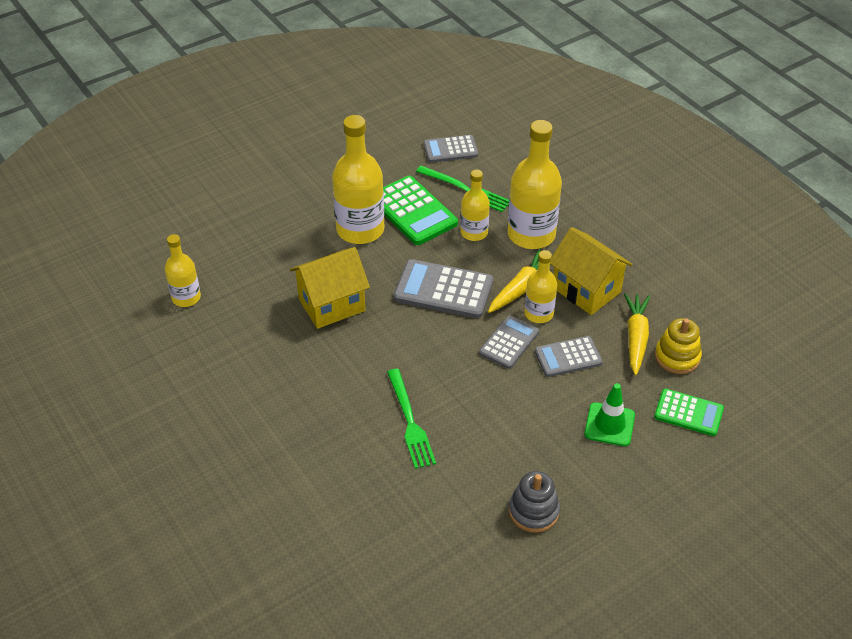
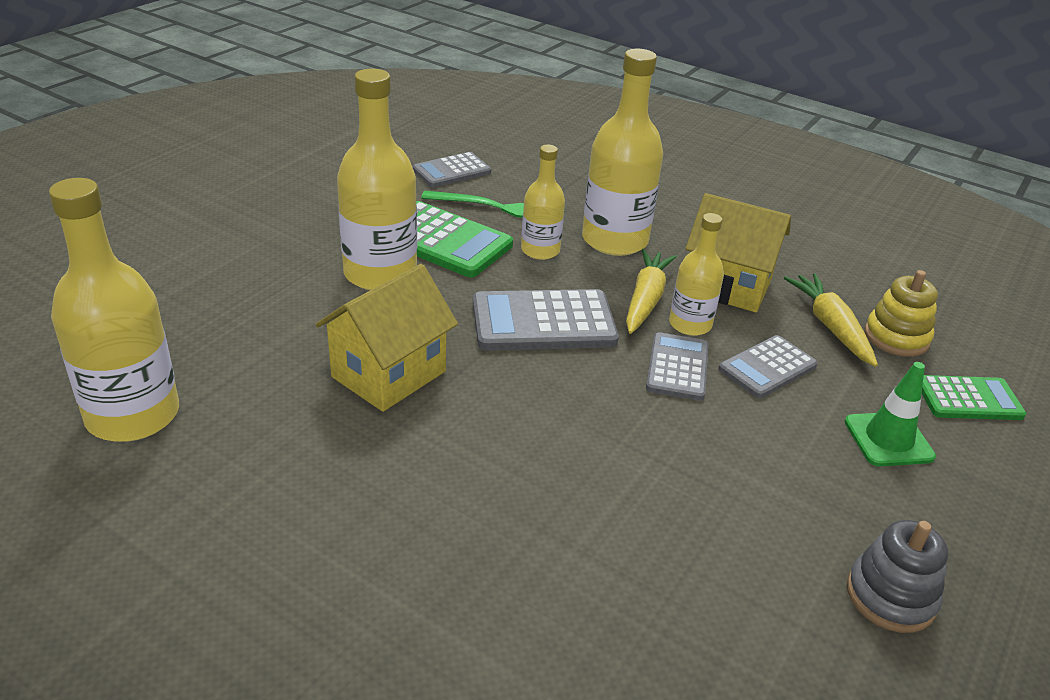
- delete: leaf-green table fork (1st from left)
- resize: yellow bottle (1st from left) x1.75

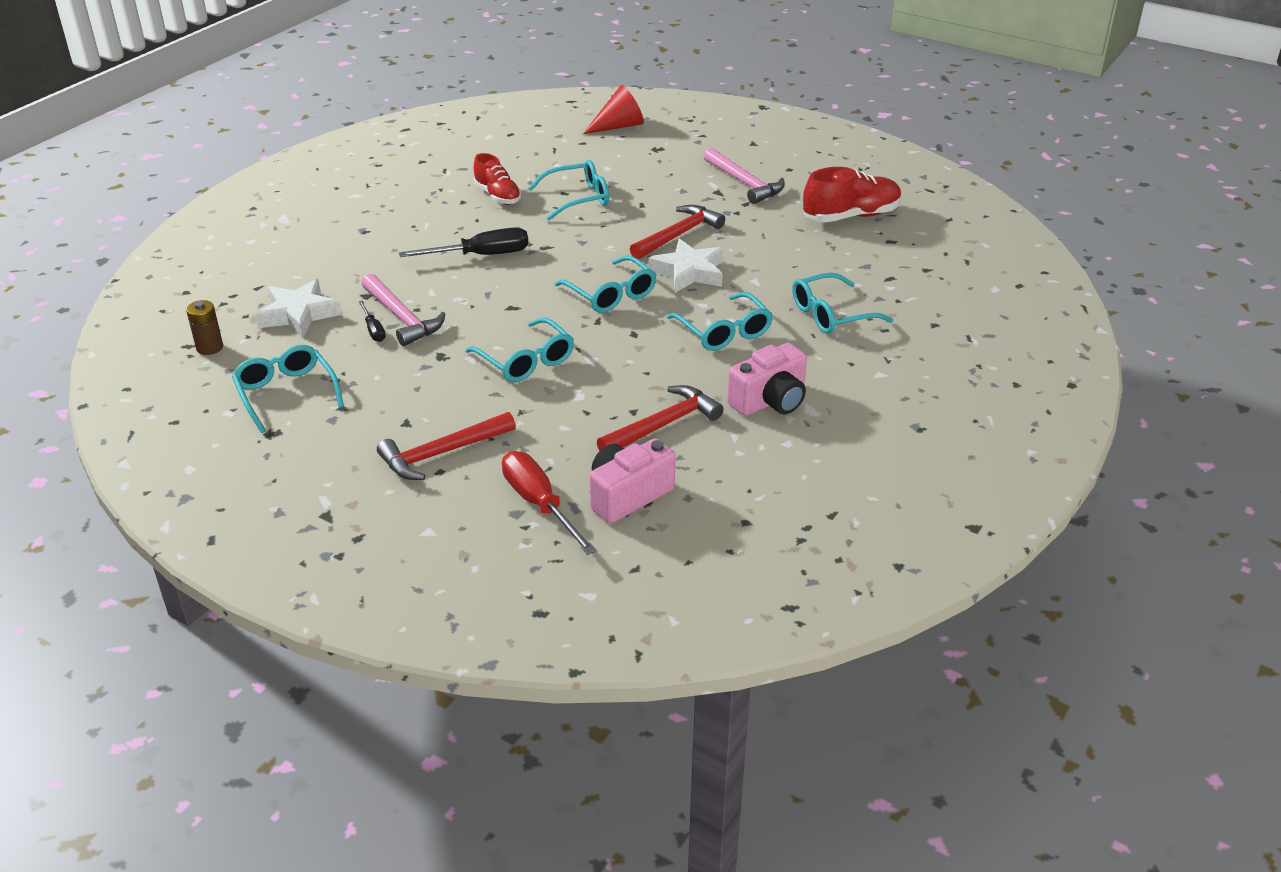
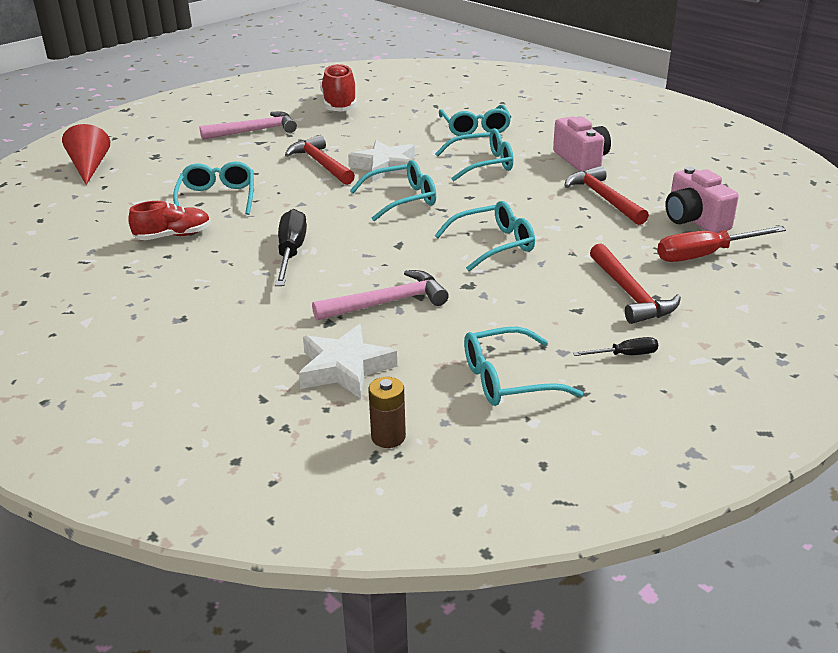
- move: ebony screwdriver (1st from left in the first image) to ebony screwdriver (2nd from left)

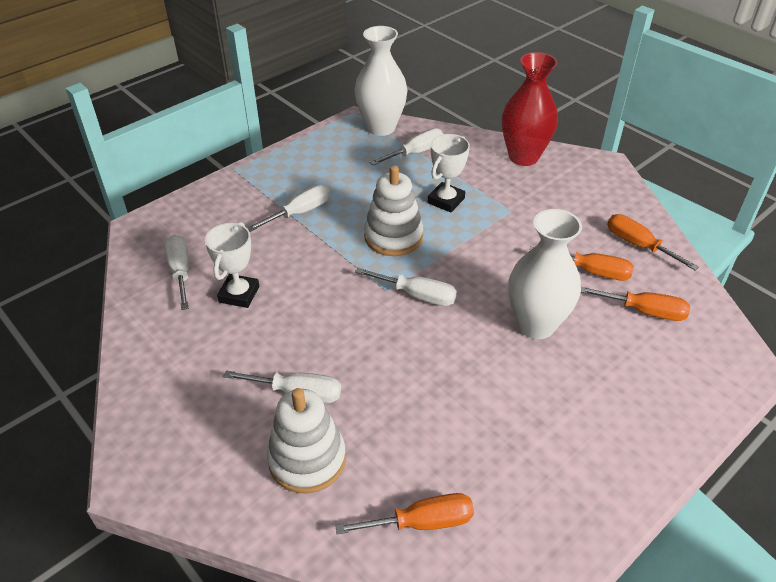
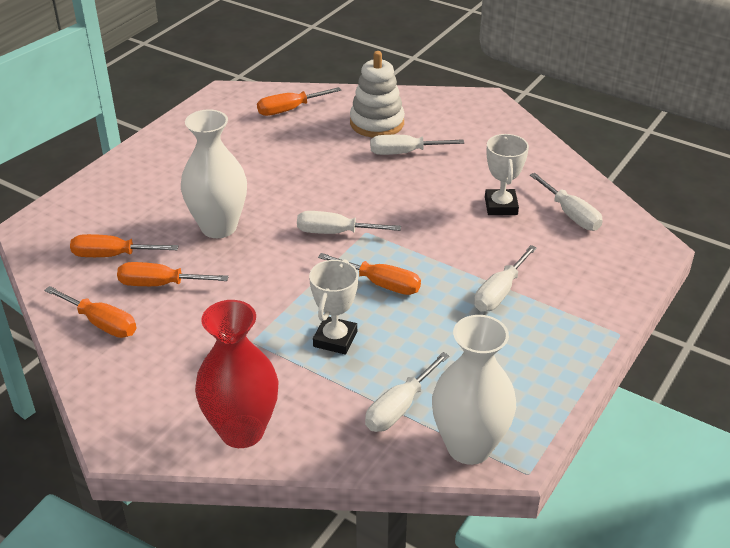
- replace: white ring stacker (2nd from left) to orange-coloured screwdriver (5th from left)

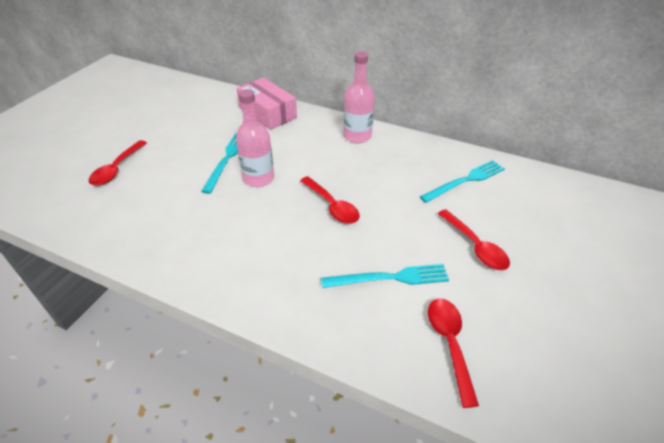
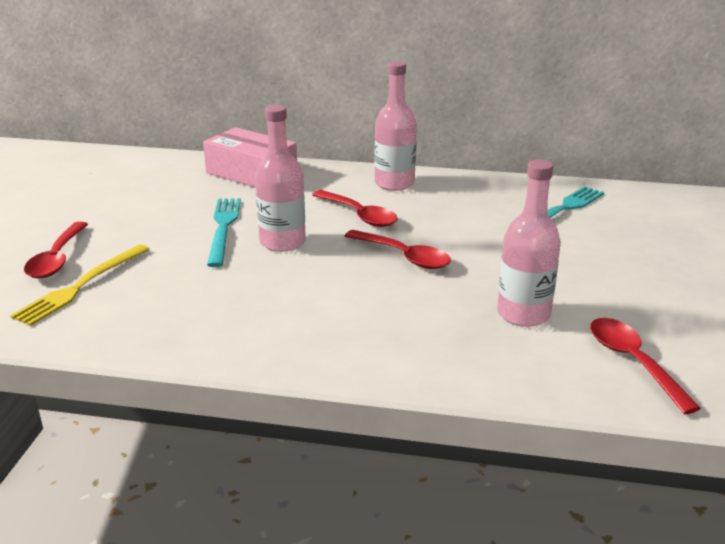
- insert: yellow table fork
- move: red teaspoon (4th from left in the first image) to red teaspoon (2nd from left)
- replace: teal table fork (2nd from left) to rose-pink bottle (3rd from left)

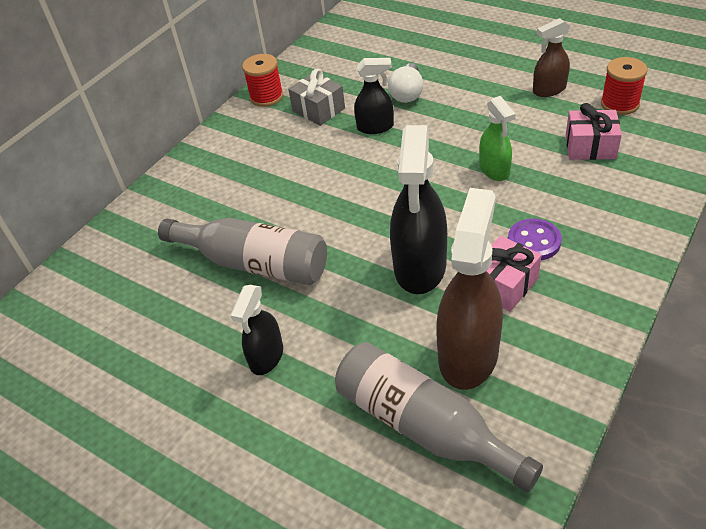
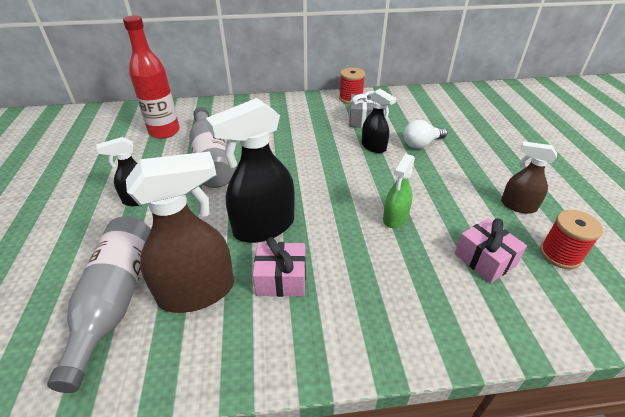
- delete: violet sewing button
- insert: red bottle

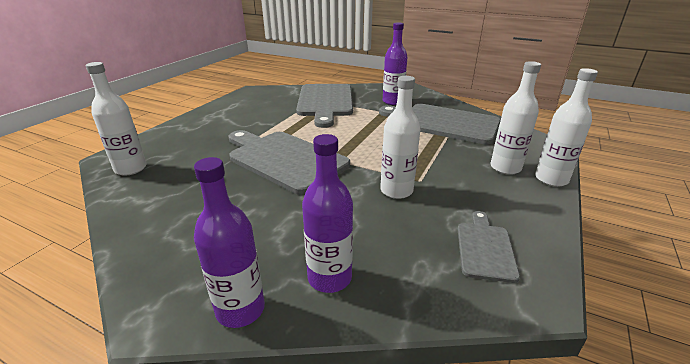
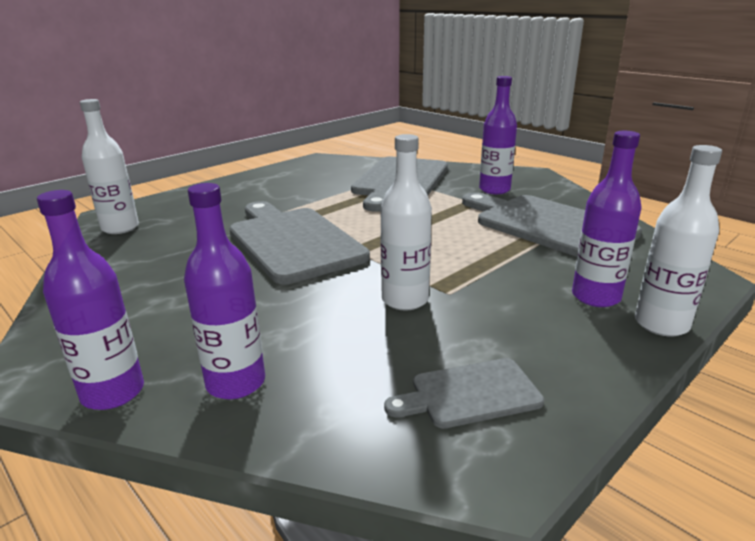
- recolor: white bottle (3rd from left) to violet bottle (4th from left)
- rotate: grey chopping board (4th from left in the first image) 135 degrees counterclockwise

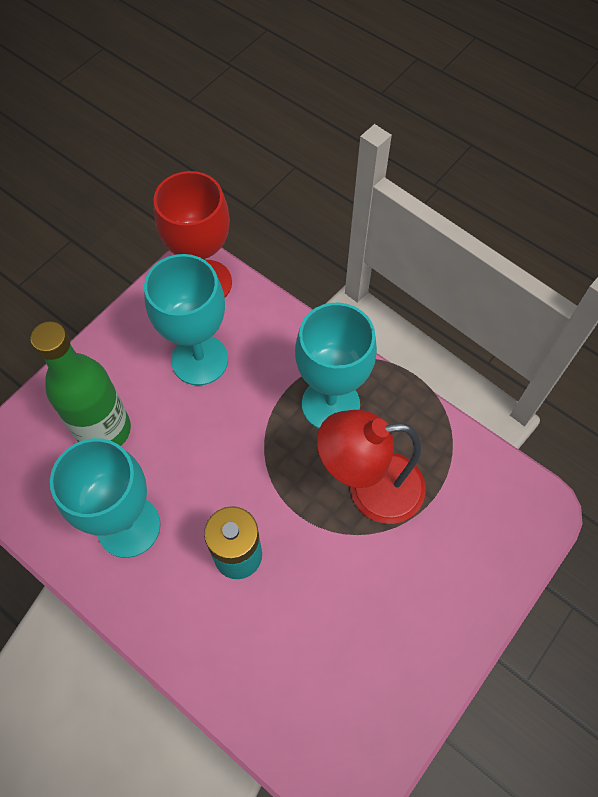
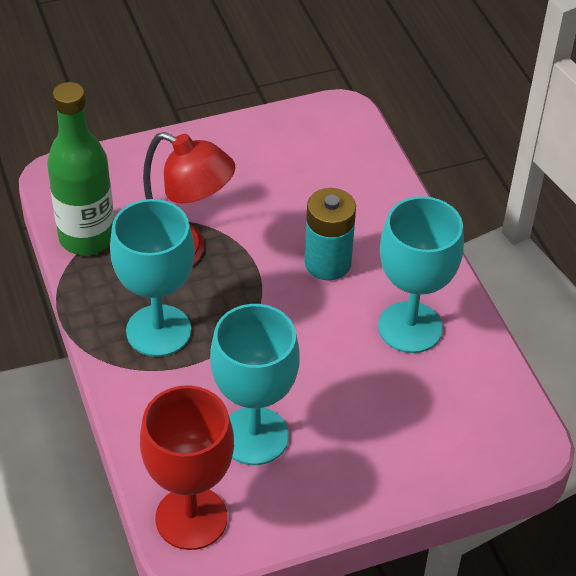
- move: leaf-green bottle

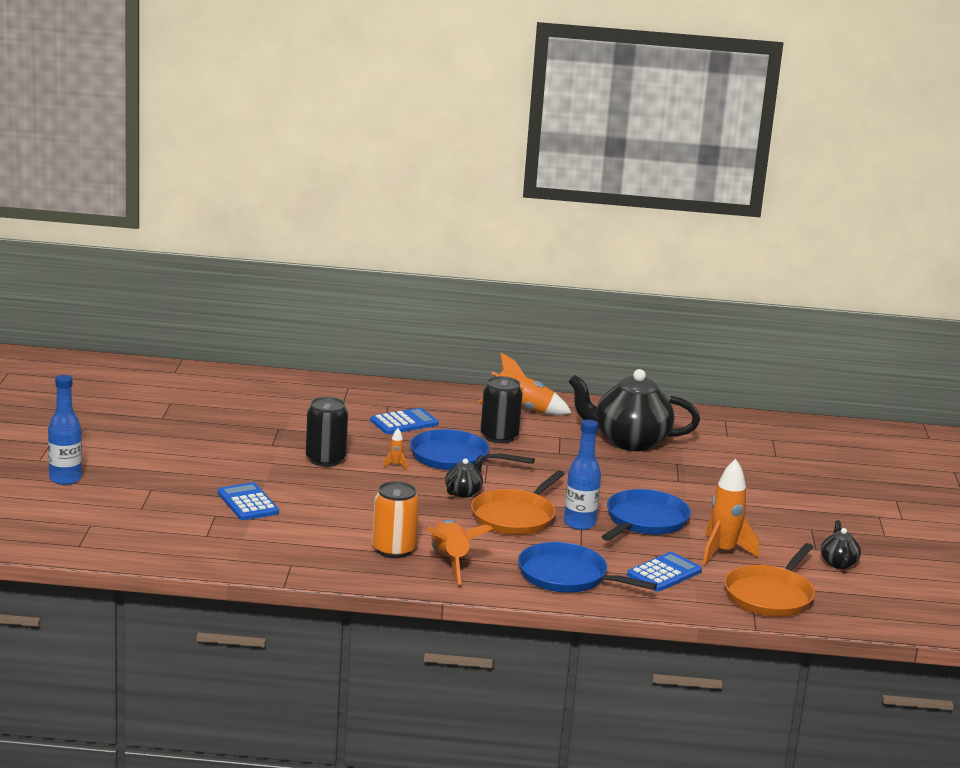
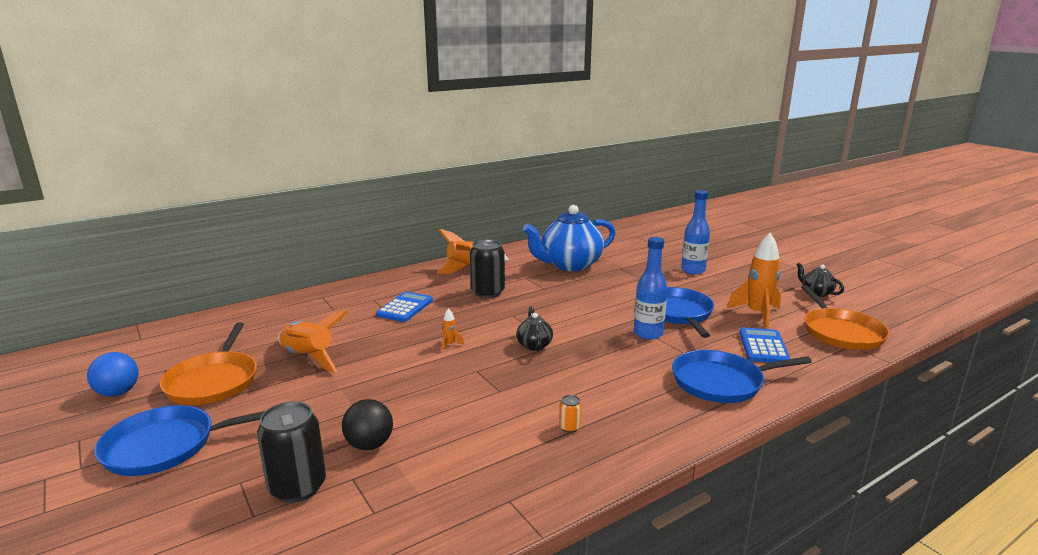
- insert: blue play ball
- move: blue bottle (1st from left in the first image) to blue bottle (2nd from left)
- move: ebony tin (1st from left)
- move: blue skillet (1st from left)
- move: orange-coloured spaceship (2nd from left in the first image) to orange-coloured spaceship (1st from left)
- move: orange-coloured skillet (1st from left)
- replace: blue pocket calculator (1st from left) to ebony play ball
- recolor: ebony tea pot (2nd from left) to blue tea pot
- resize: orange-coloured tin x0.43

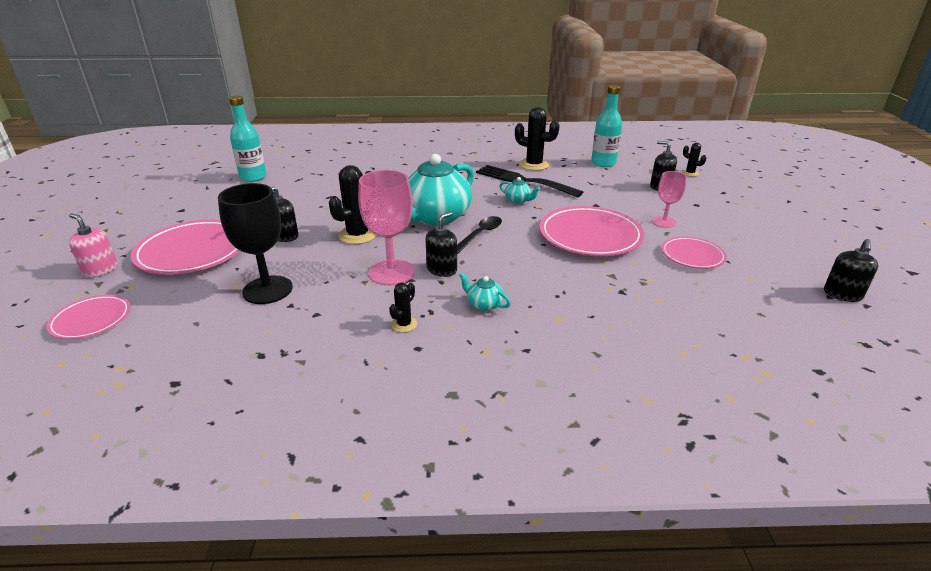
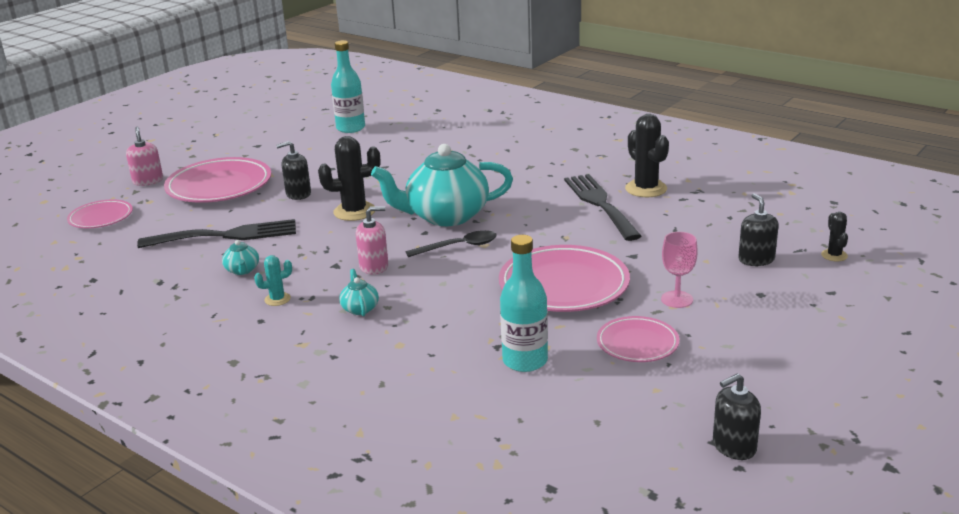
- delete: rose-pink wine glass (1st from left)
- move: teal tea pot (3rd from left in the first image) to teal tea pot (1st from left)
- move: teal bottle (2nd from left)
- replace: ebony wine glass to ebony table fork (1st from left)
- recolor: ebony prickly plant (2nd from left) to teal prickly plant
- recolor: ebony soap dispenser (2nd from left) to rose-pink soap dispenser (2nd from left)

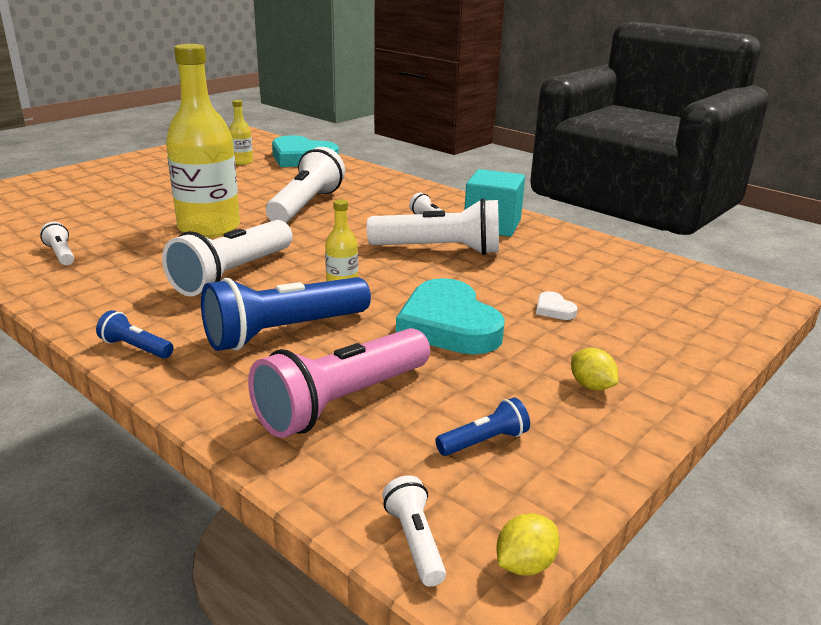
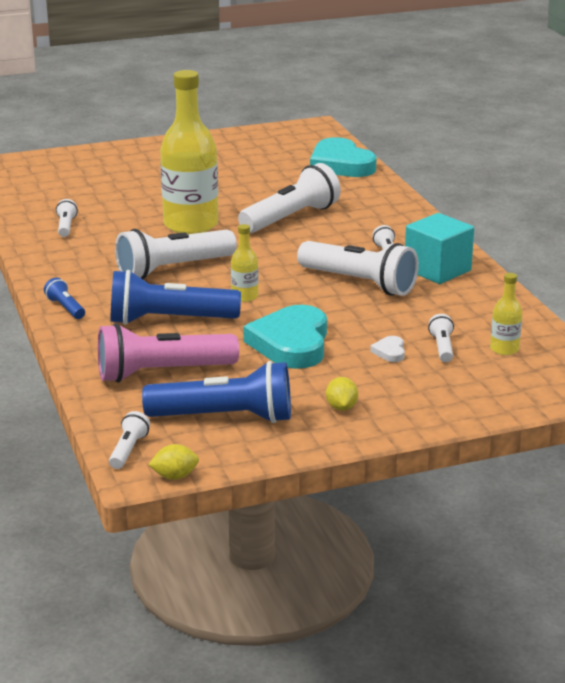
- insert: white torch (7th from left)
- move: yellow bottle (2nd from left in the first image) to yellow bottle (3rd from left)
- resize: blue torch (3rd from left) x2.18

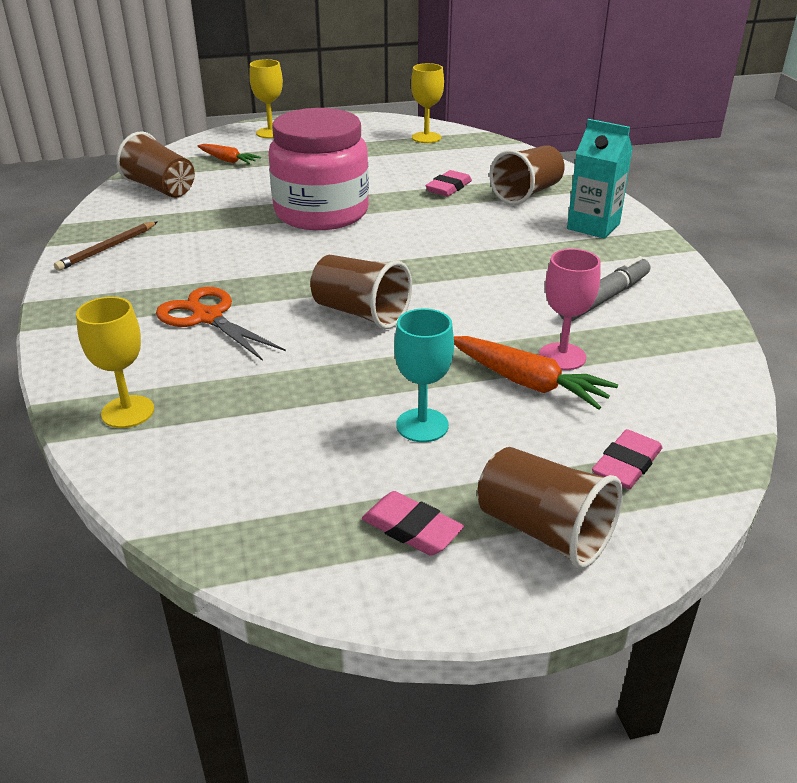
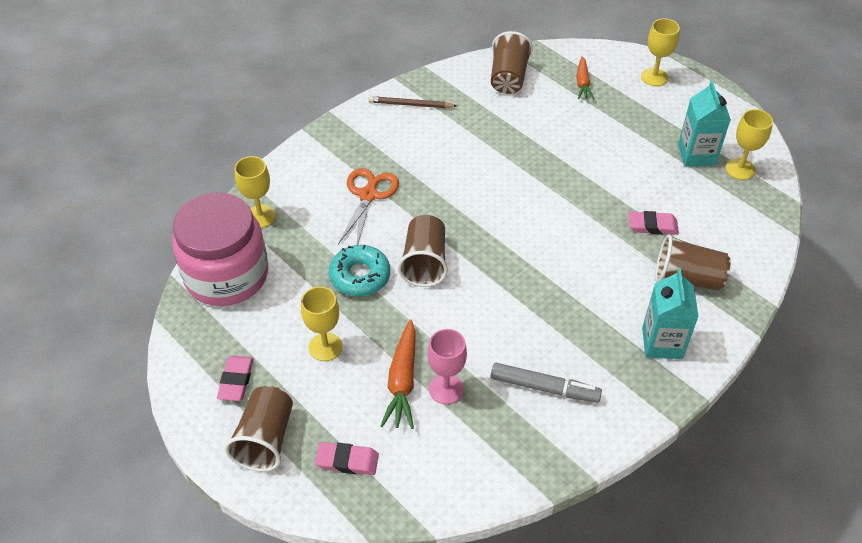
- insert: teal donut
- insert: teal juice carton (2nd from left)
- move: rose-pink preserve jar
- recolor: teal wine glass to yellow wine glass (2nd from left)

